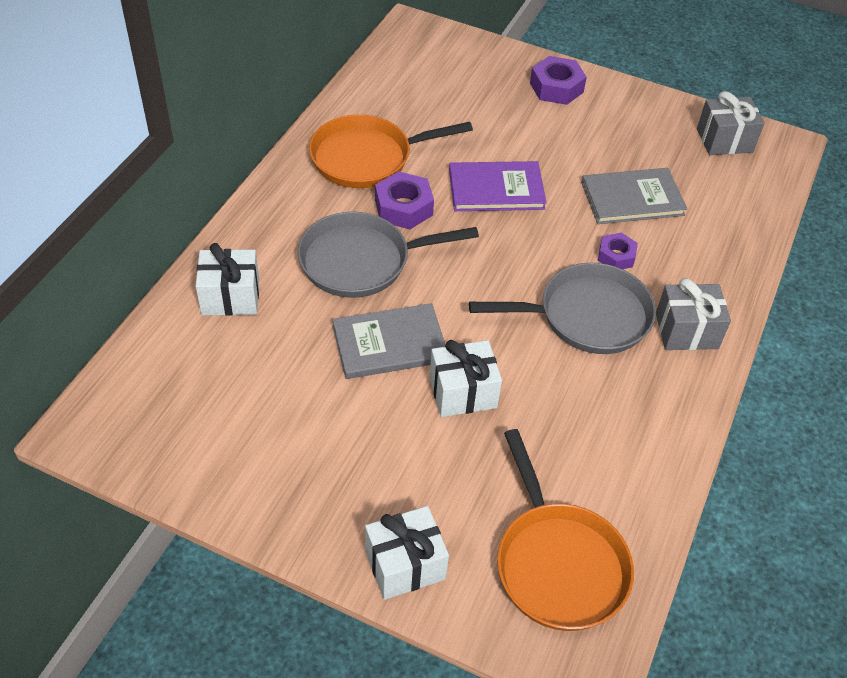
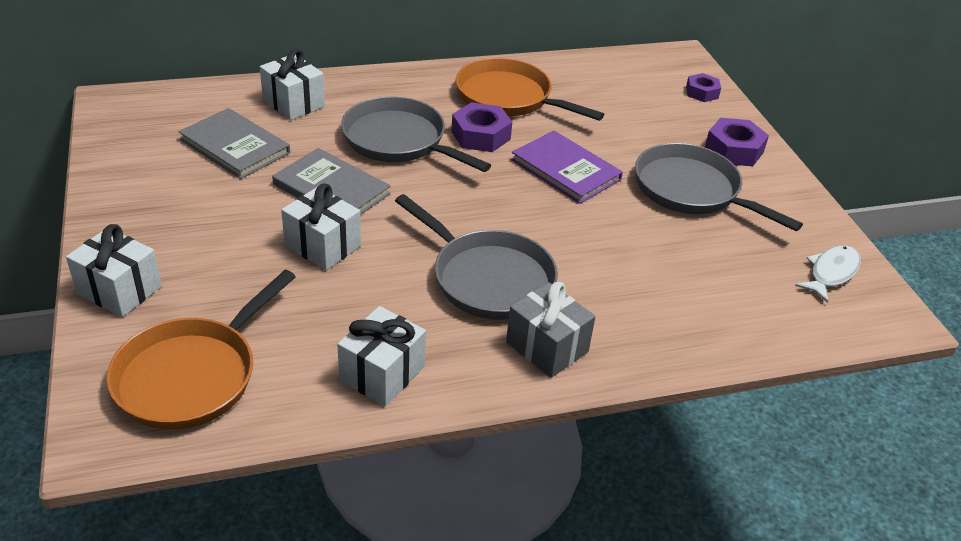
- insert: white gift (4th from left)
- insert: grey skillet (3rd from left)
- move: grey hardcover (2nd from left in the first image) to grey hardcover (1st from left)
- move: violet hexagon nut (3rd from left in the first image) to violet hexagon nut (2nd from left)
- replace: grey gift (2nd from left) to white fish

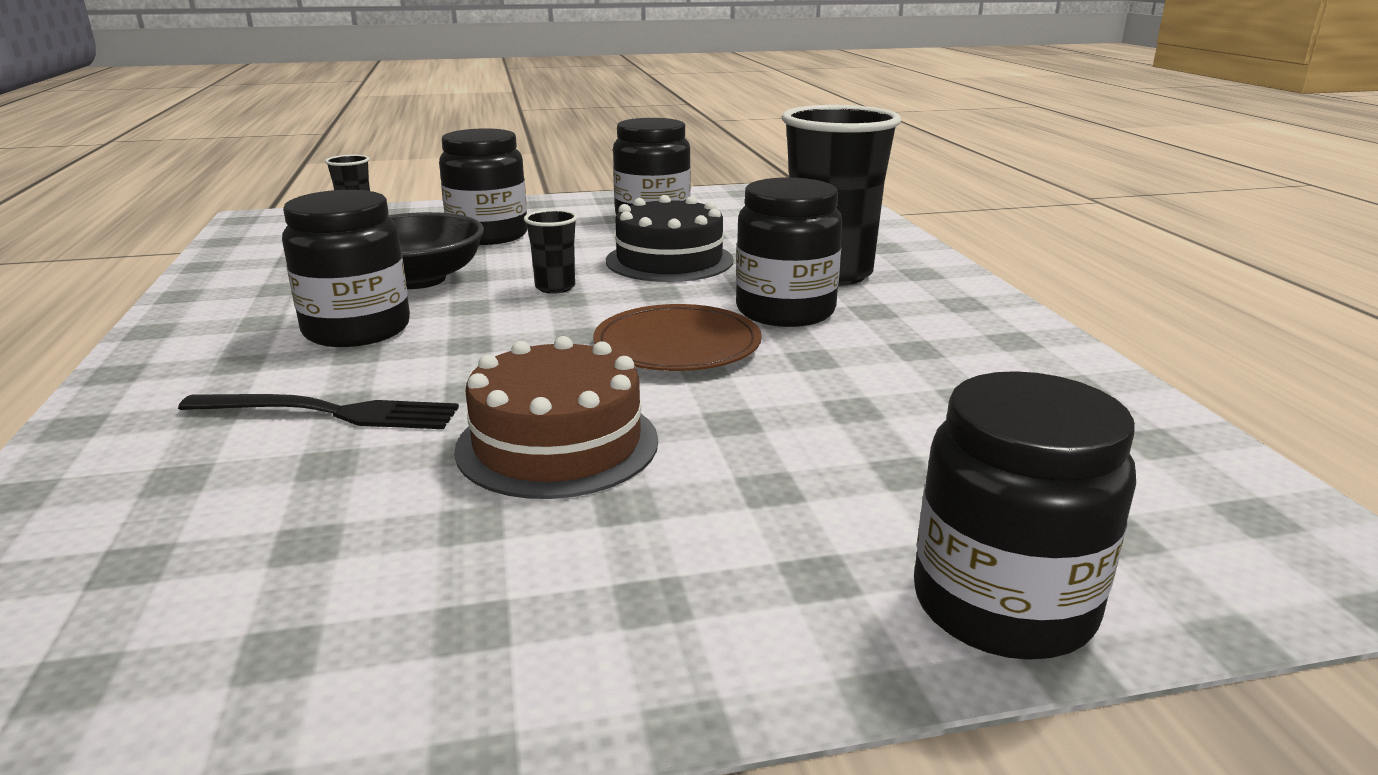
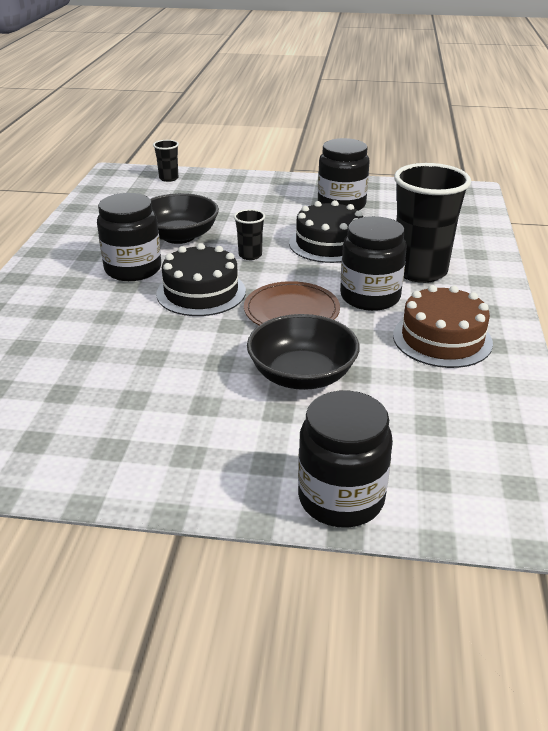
- delete: ebony table fork
- delete: ebony preserve jar (2nd from left)
- insert: ebony gateau (1st from left)
- insert: ebony bowl (2nd from left)
- move: brown gateau

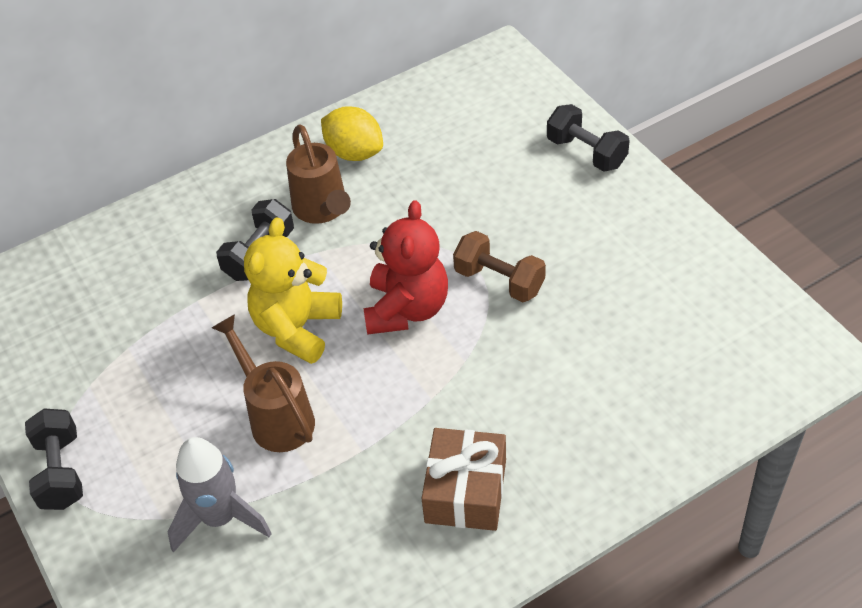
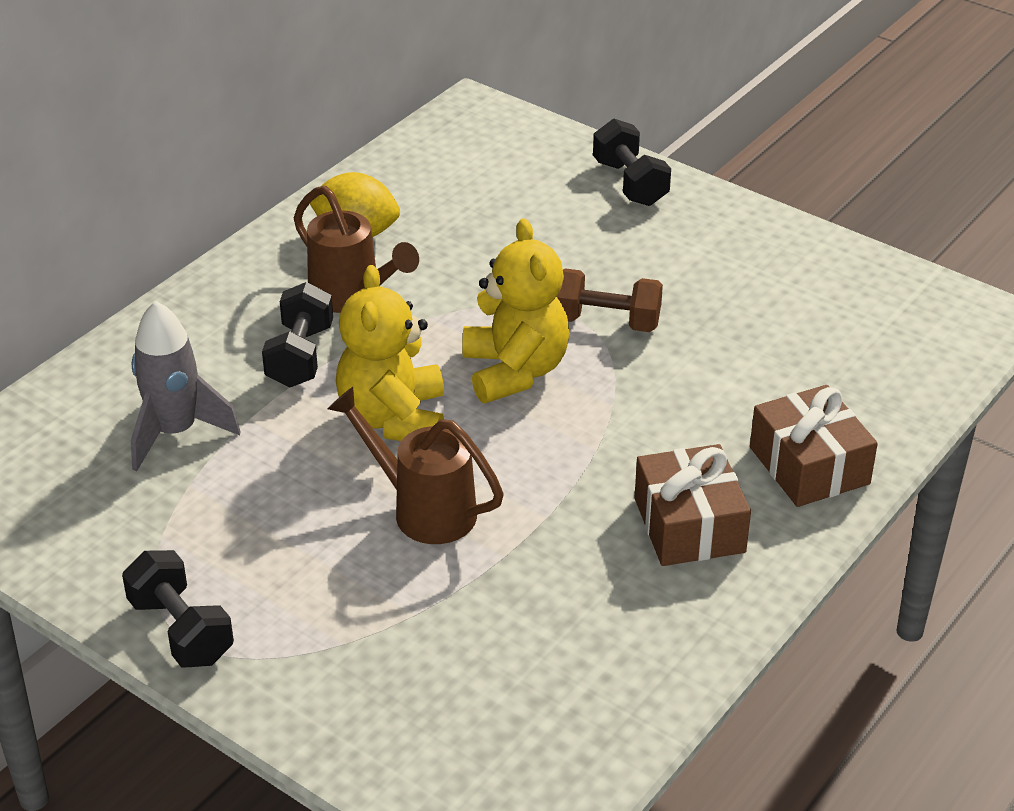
- insert: brown gift (2nd from left)
- move: grey spaceship
- recolor: red stuffed bear to yellow stuffed bear (2nd from left)
- rotate: ebony free weight (3rd from left) 45 degrees clockwise

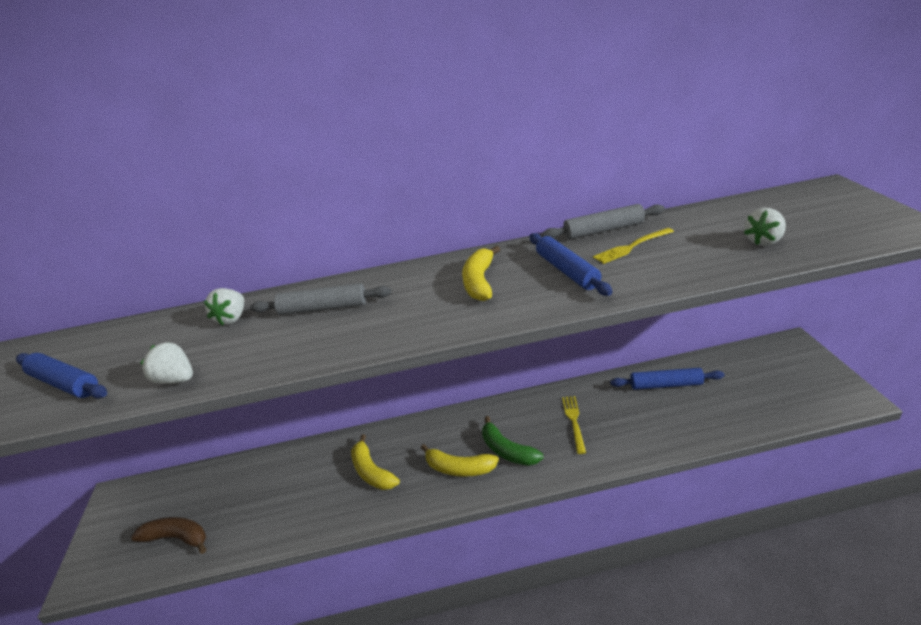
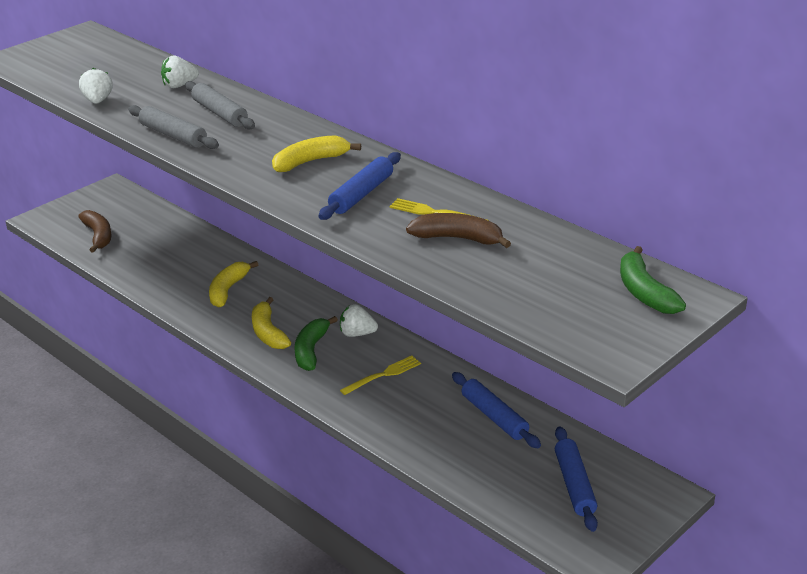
- insert: brown banana fruit (2nd from left)
- insert: leaf-green banana fruit (2nd from left)
- move: blue pastry roller (1st from left in the first image) to blue pastry roller (3rd from left)
- move: grey pastry roller (2nd from left in the first image) to grey pastry roller (1st from left)
- move: white toy strawberry (3rd from left)

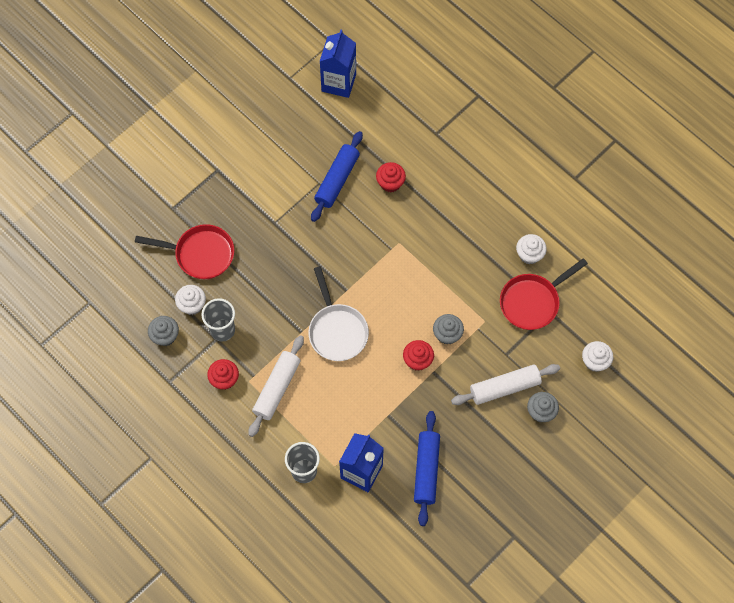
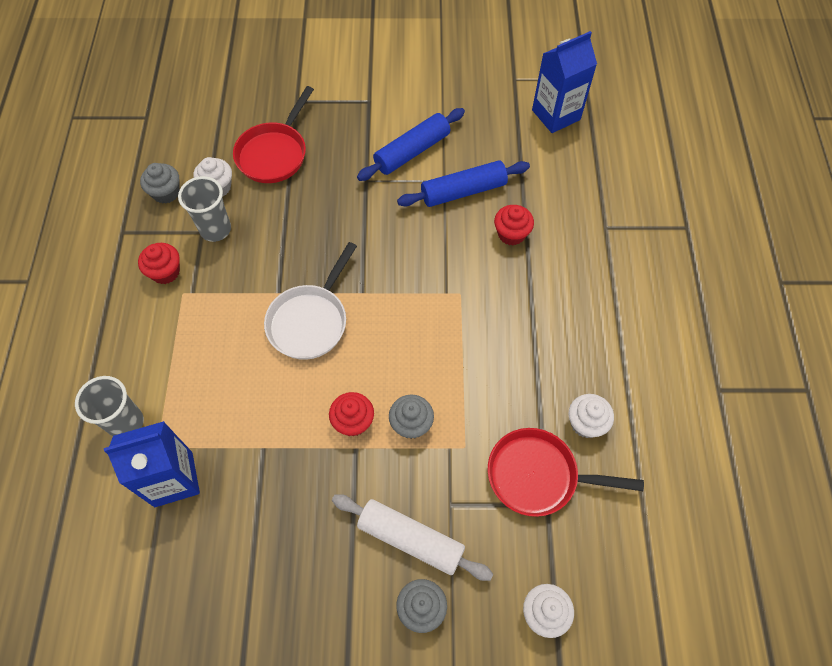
- delete: white pastry roller (1st from left)
- move: blue pastry roller (2nd from left in the first image) to blue pastry roller (1st from left)
- rotate: red skillet (1st from left) 60 degrees clockwise

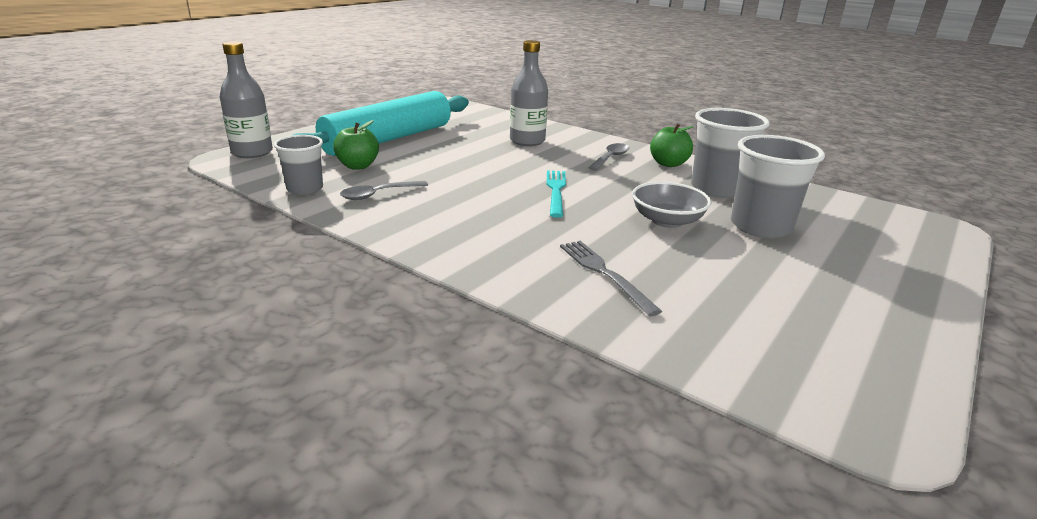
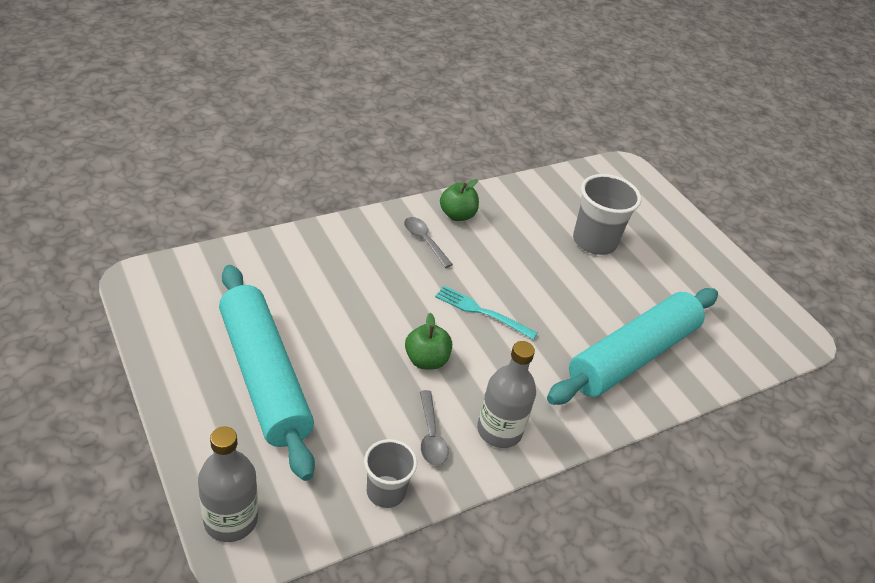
- delete: grey bowl
- delete: grey beaker (2nd from left)
- move: leaf-green apple (1st from left)
- move: grey bottle (2nd from left)
- replace: grey table fork to teal pastry roller (2nd from left)

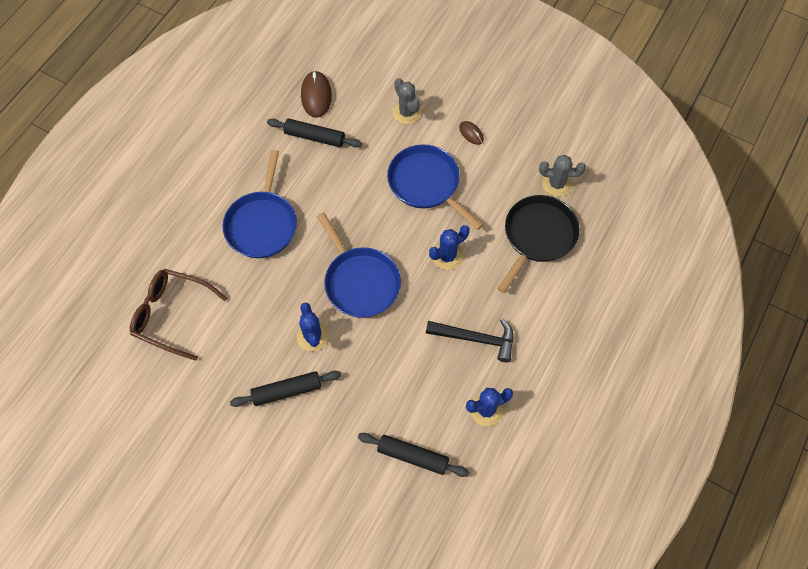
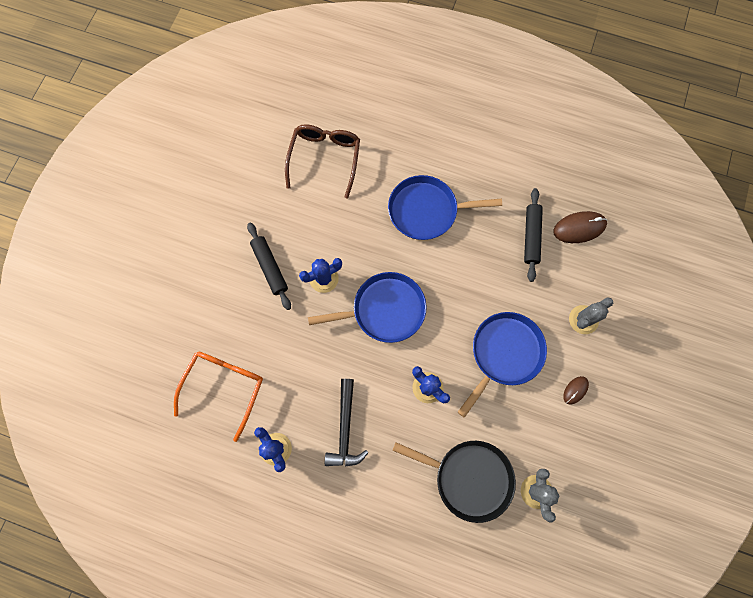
- replace: ebony pastry roller (3rd from left) to orange-coloured eyeglasses
- rotate: blue skillet (2nd from left in the first image) 150 degrees counterclockwise

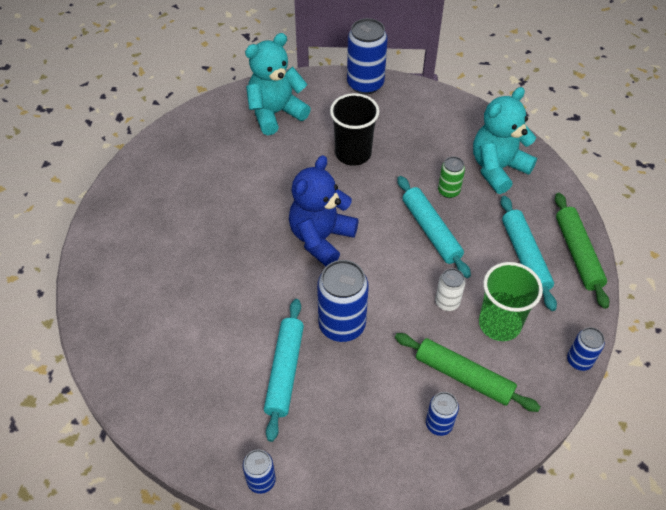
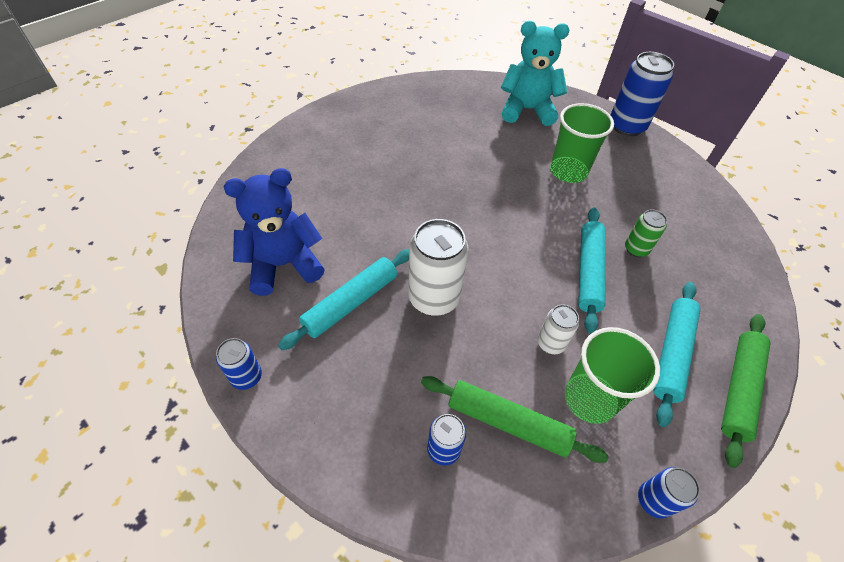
- delete: teal stuffed bear (2nd from left)
- move: blue stuffed bear
- recolor: blue tin (2nd from left) to white tin (1st from left)
- recolor: ebony beaker to leaf-green beaker (1st from left)
- rotate: leaf-green pastry roller (1st from left) 45 degrees counterclockwise

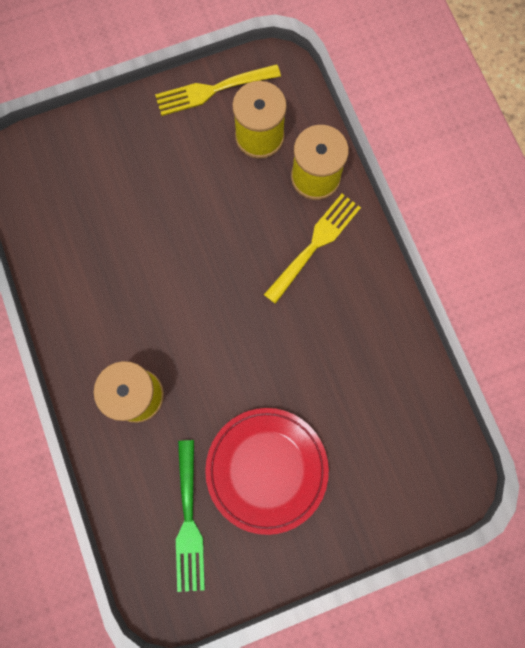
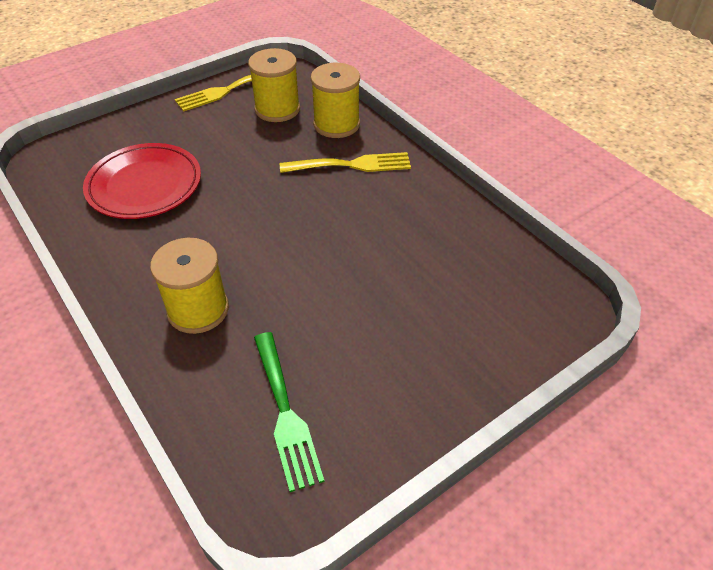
- move: red flat dish
- rotate: yellow table fork (2nd from left) 60 degrees clockwise

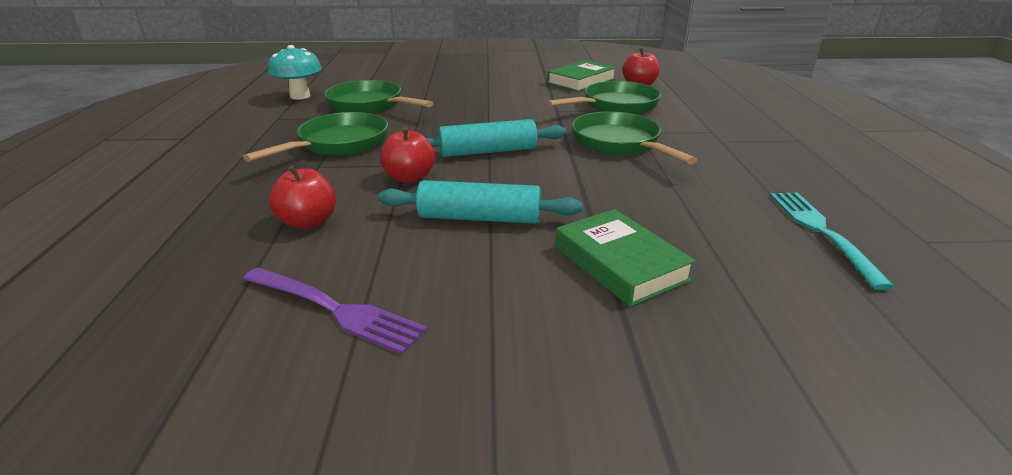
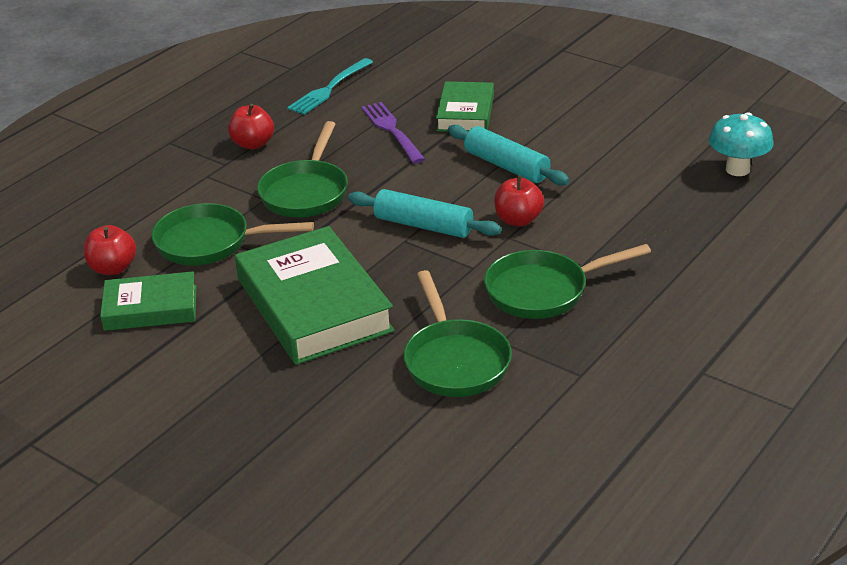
- insert: leaf-green hardcover (2nd from left)
- move: violet table fork
- move: teal toadstool
- move: red apple (1st from left in the first image) to red apple (2nd from left)

